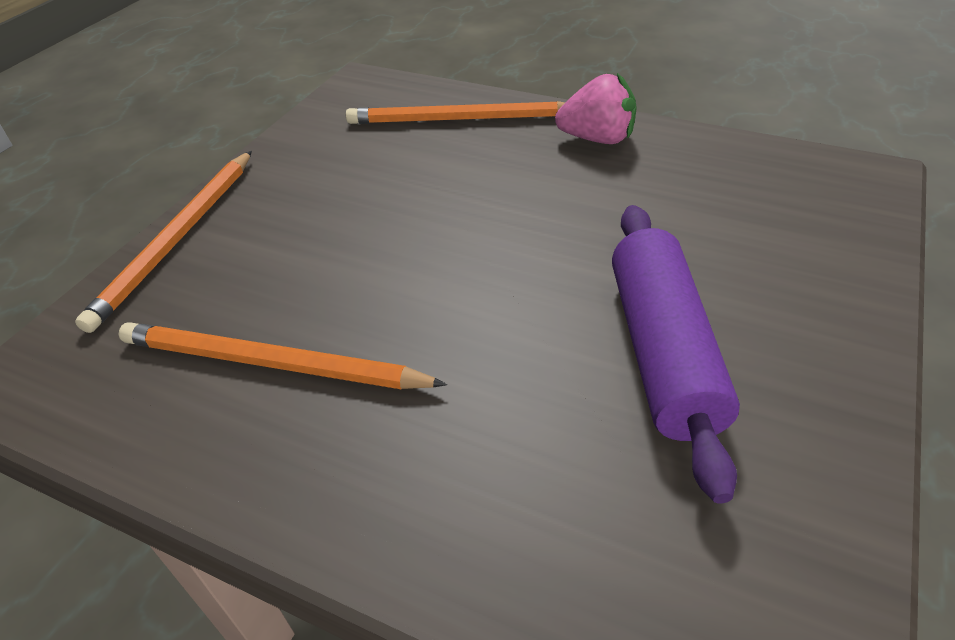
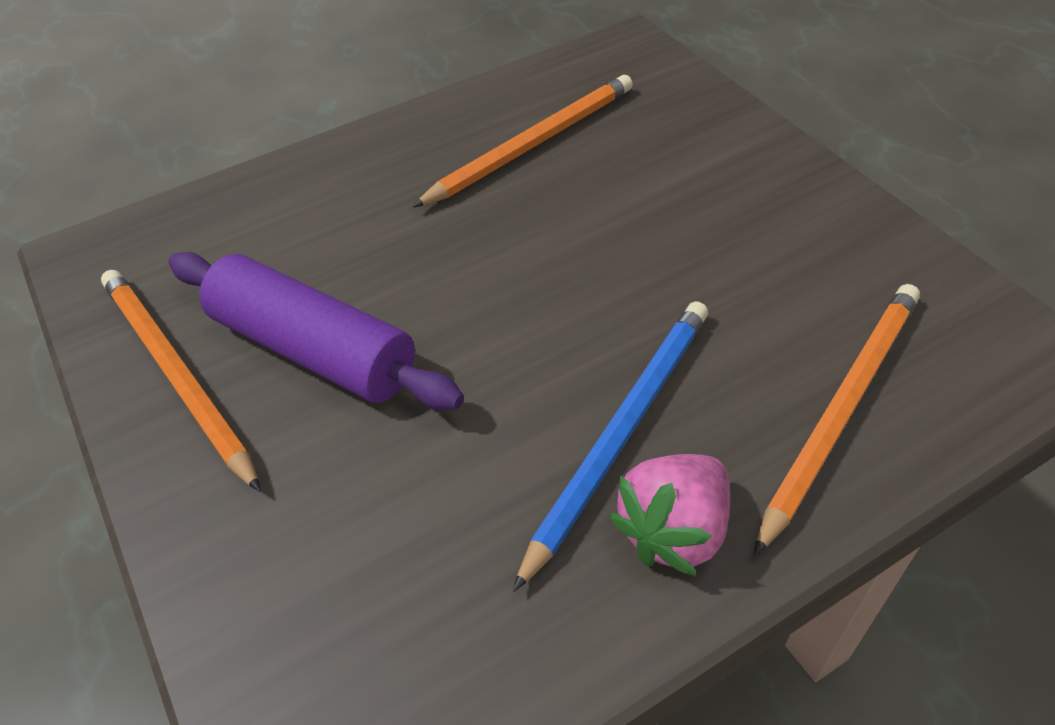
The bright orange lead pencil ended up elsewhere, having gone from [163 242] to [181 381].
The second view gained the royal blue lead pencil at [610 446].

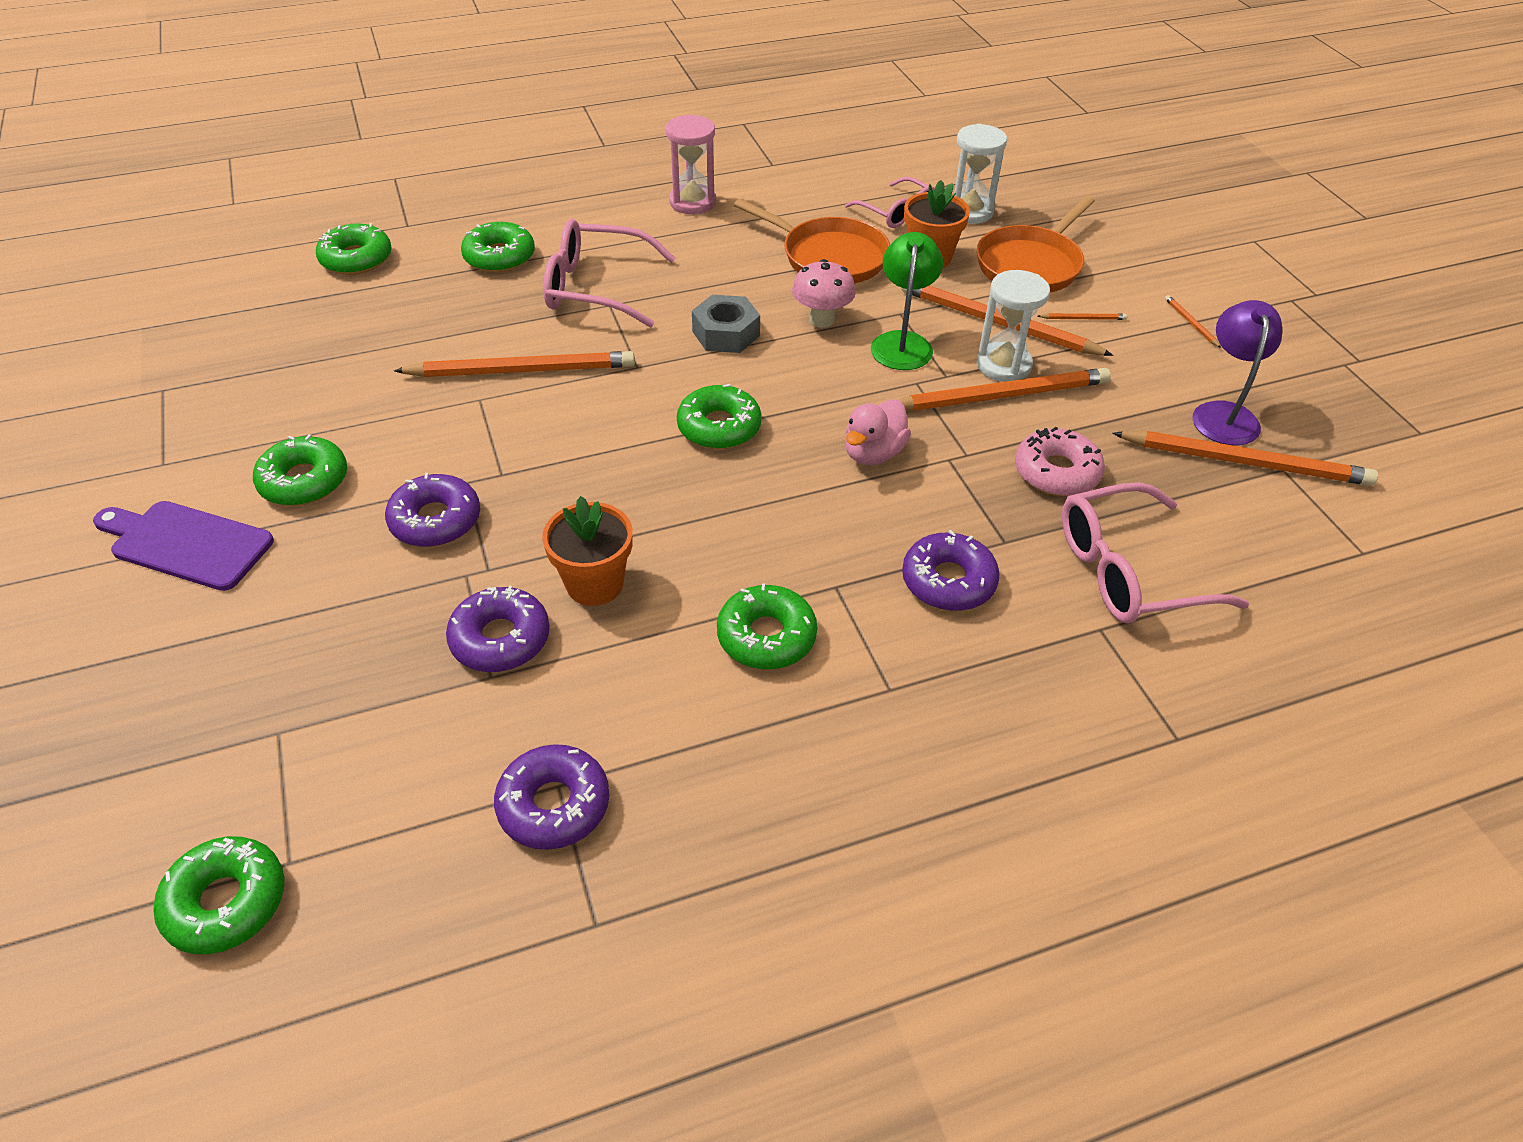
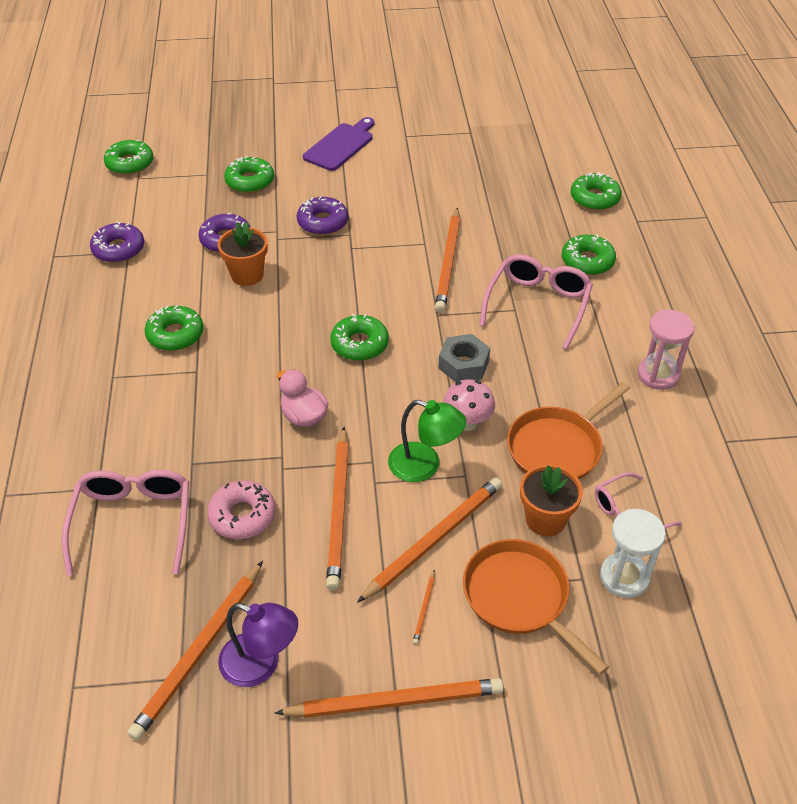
The leaf-green donut ended up elsewhere, having gone from [300 470] to [249 174].
The second view lost the royal purple donut at [951 570].
The second view lost the snow-white hourglass at [1013 326].
The size of the bright orange lead pencil at [1193 321] changed by a factor of 2.46.

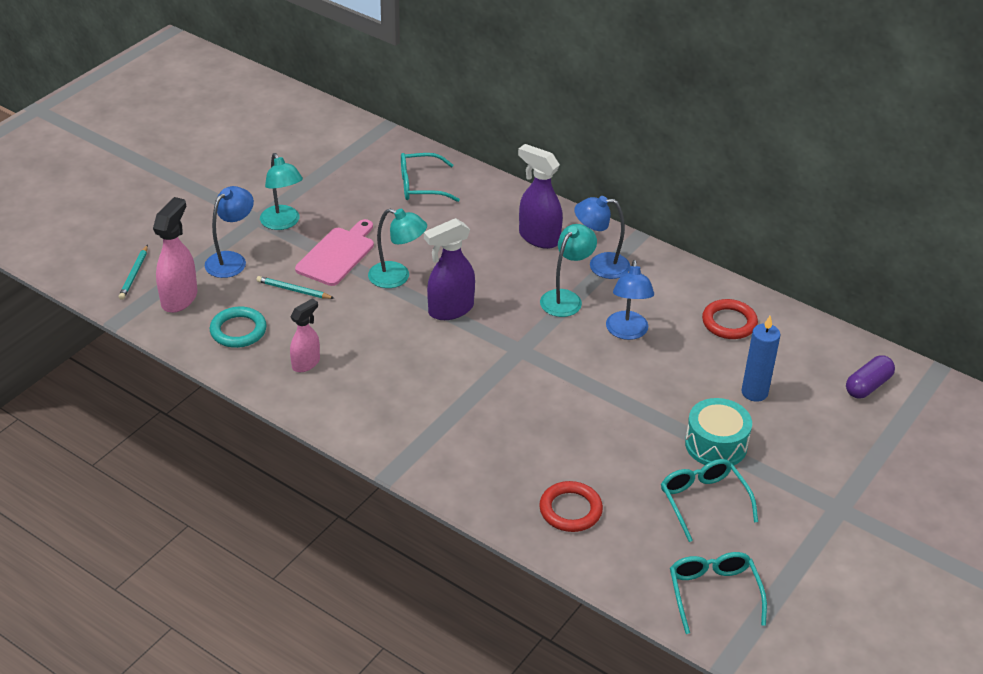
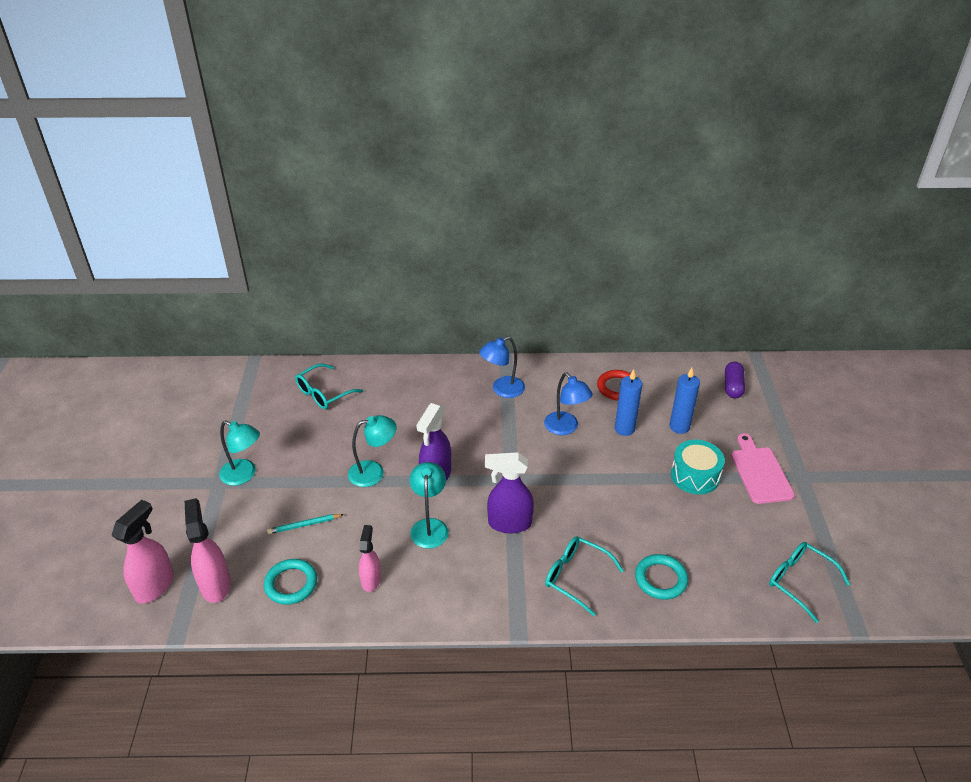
Where the aqua lead pencil stood at [133 272], the pink spray bottle came to stand at [142 552].
The second view lost the royal blue lamp at [229 232].
The pink chopping board ended up elsewhere, having gone from [334 252] to [763 468].
The royal purple spray bottle ended up elsewhere, having gone from [540 196] to [509 492].
What was the scarlet torus at [571 506] turned into the aqua torus at [661 577].
The aqua lamp ended up elsewhere, having gone from [568 270] to [429 505].
The aqua spectacles ended up elsewhere, having gone from [709 500] to [584 576].
The second view gained the royal blue wax candle at [628 402].

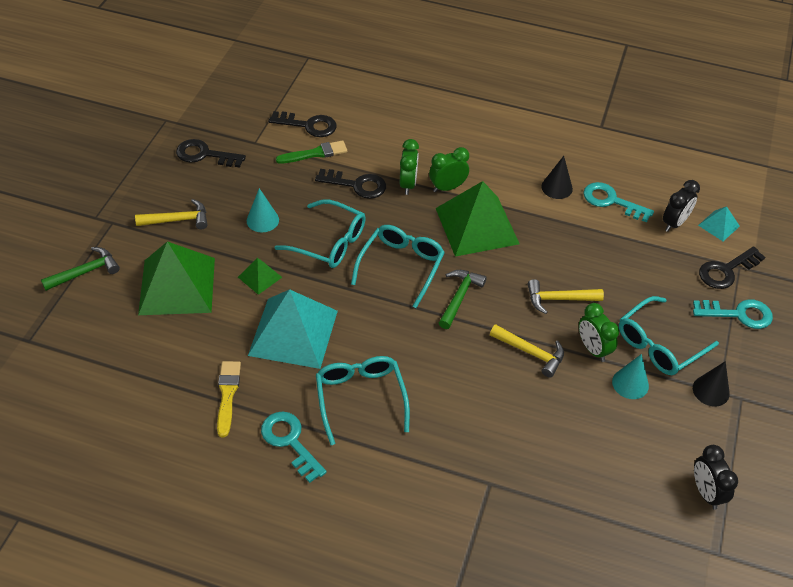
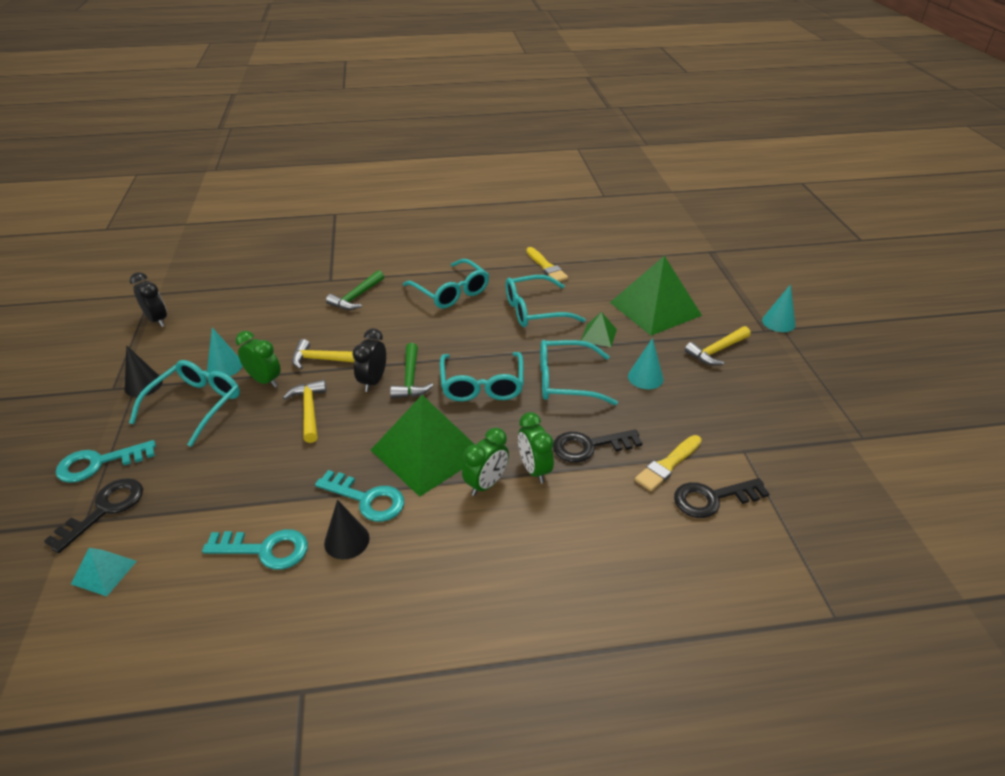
The leaf-green claw hammer ended up elsewhere, having gone from [80 269] to [355 290].
The second view lost the ebony key at [211 153].
Where the aqua solid pyramid stood at [293 329], the aqua spectacles came to stand at [546 301].
The aqua key ended up elsewhere, having gone from [294 447] to [359 496].
What was the leaf-green paint brush at [311 152] turned into the golden paint brush at [668 463].
The golden claw hammer at [565 296] ended up facing another way, 75 degrees counterclockwise from before.
The ebony bedside clock ended up elsewhere, having gone from [681 206] to [369 360].
The second view gained the aqua cone shape at [778 308].

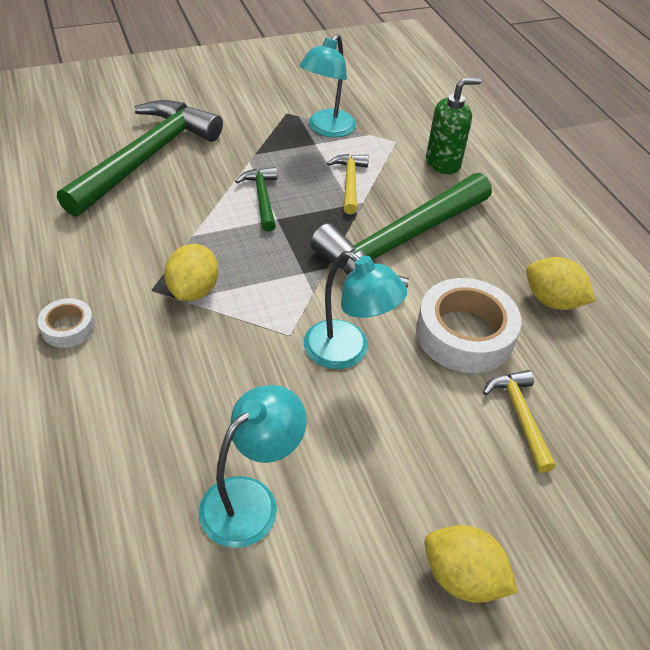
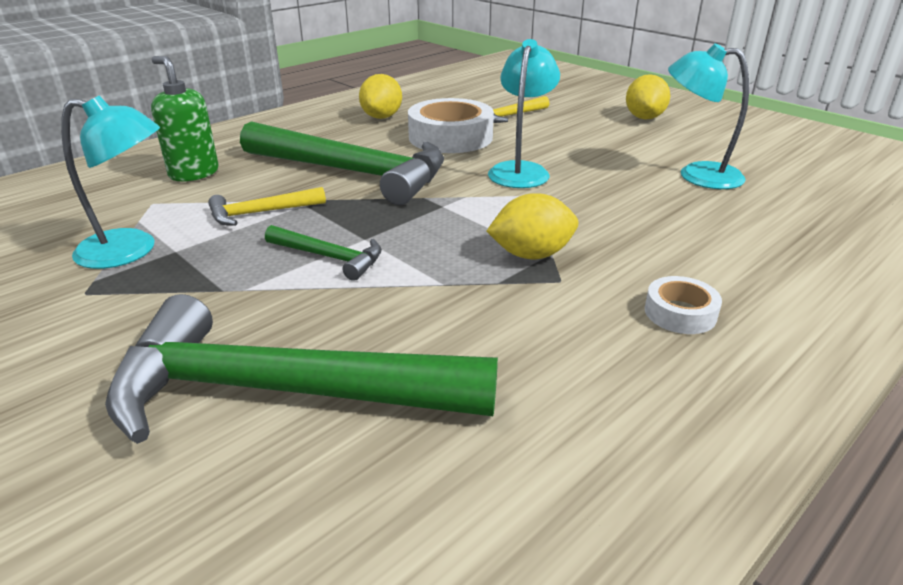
The leaf-green claw hammer at [256 199] ended up facing another way, 120 degrees counterclockwise from before.

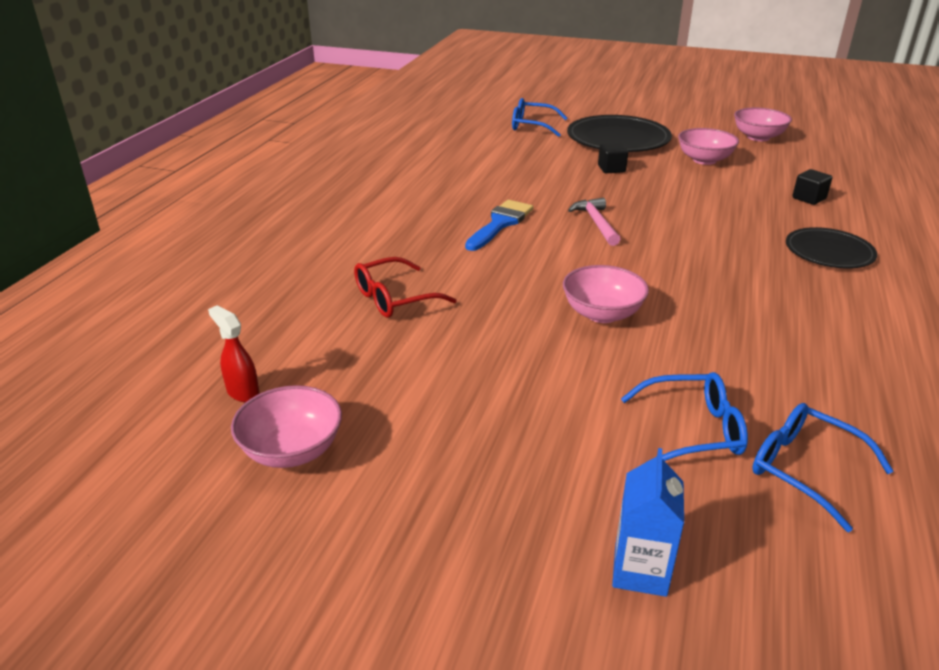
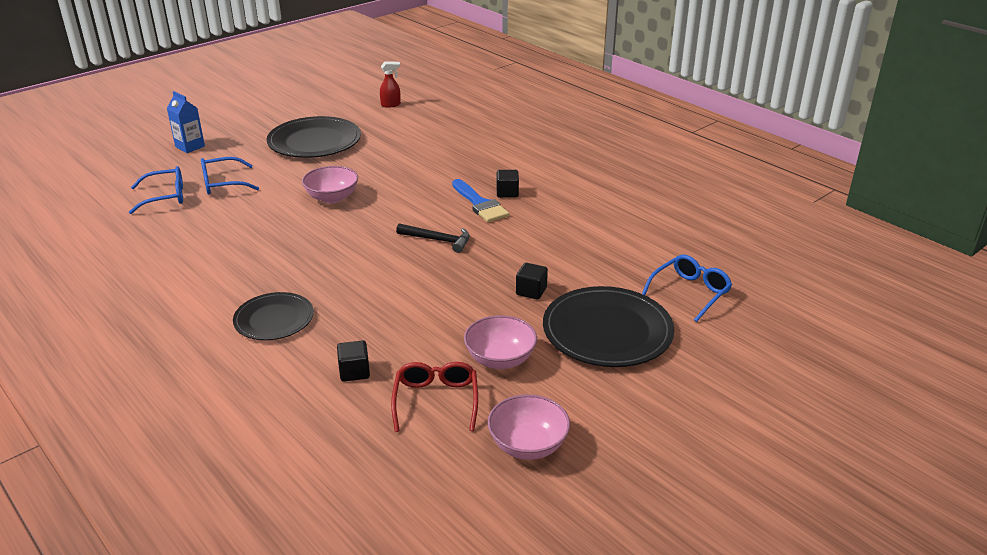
The second view lost the pink serving bowl at [286 426].
The scarlet spectacles ended up elsewhere, having gone from [405 287] to [434 397].
What was the pink claw hammer at [594 222] turned into the ebony claw hammer at [433 238].
The royal blue spectacles at [684 417] ended up facing another way, 45 degrees clockwise from before.
The second view gained the ebony dinner plate at [314 137].
The second view gained the ebony cube at [508 184].

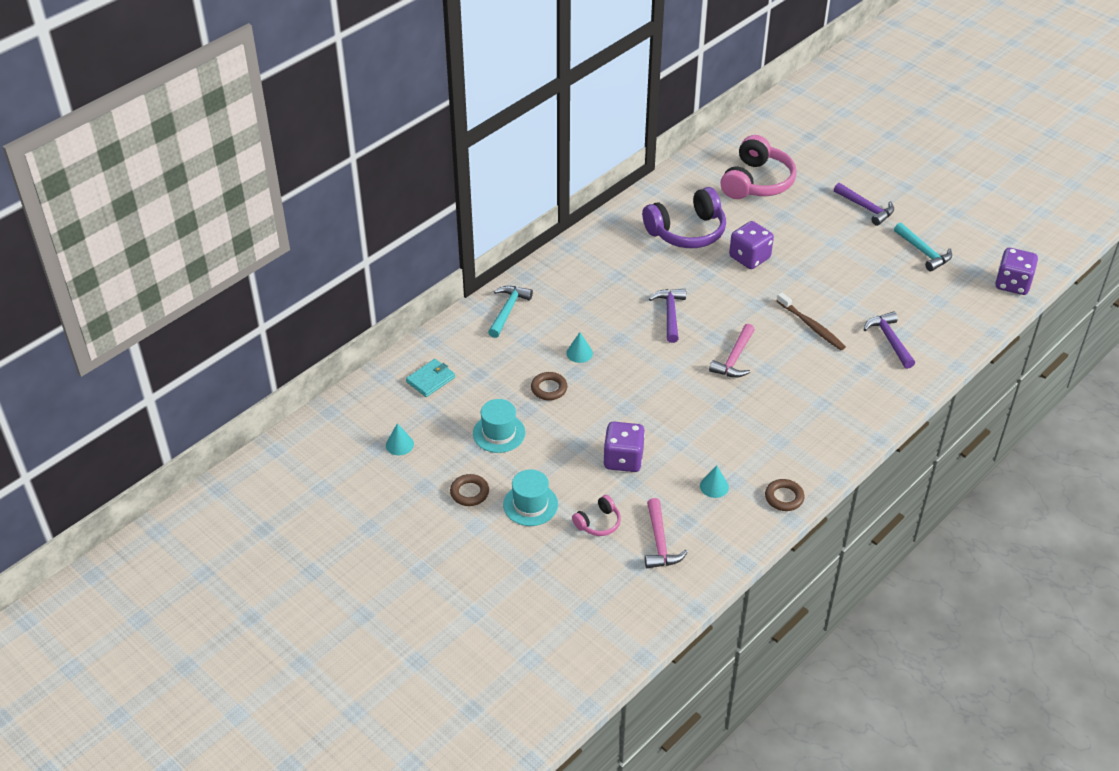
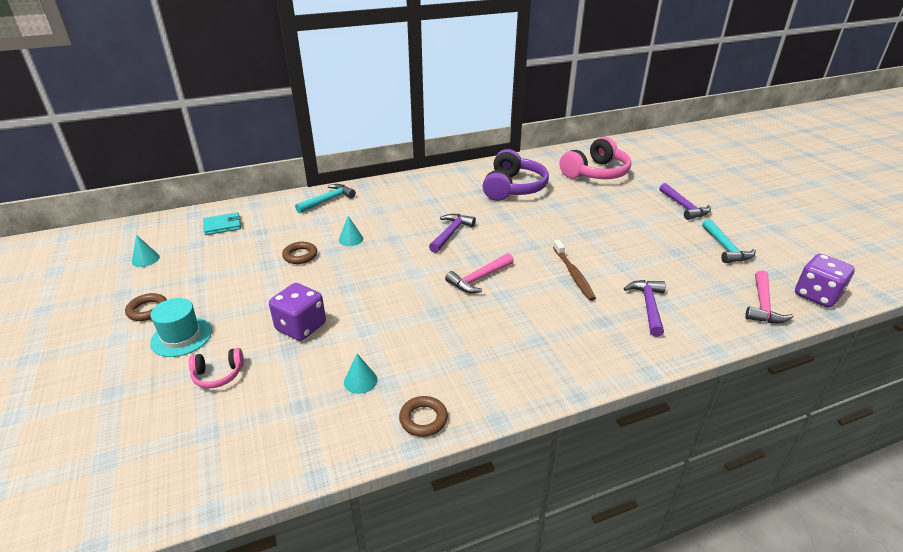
The second view lost the aqua top hat at [499 426].
The royal purple over-ear headphones at [684 217] ended up facing another way, 75 degrees counterclockwise from before.
The pink claw hammer ended up elsewhere, having gone from [666 533] to [769 296].
The second view lost the royal purple die at [751 245].

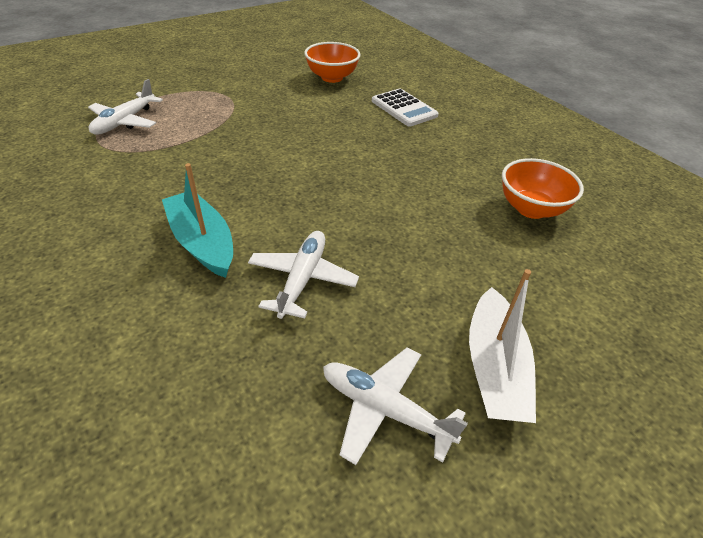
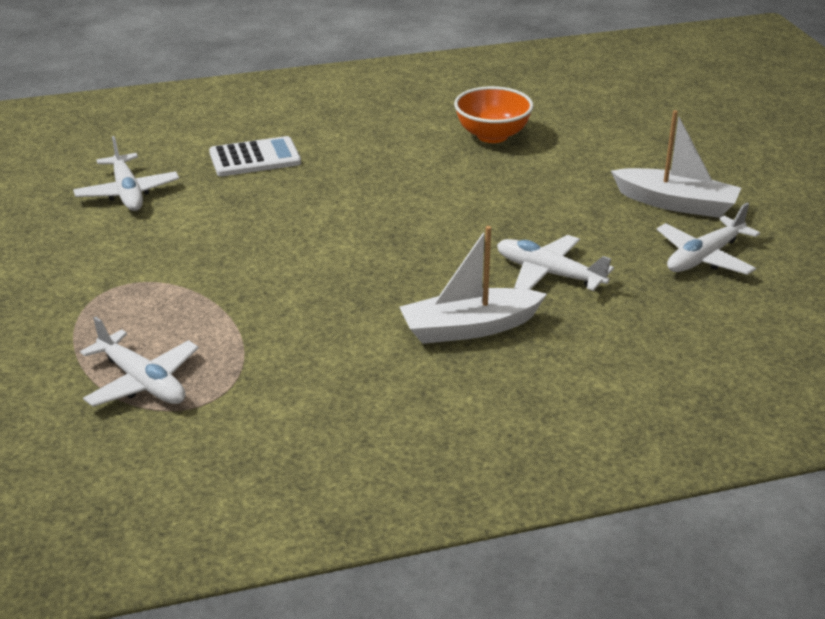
What was the aqua toy boat at [197 220] turned into the snow-white toy boat at [473 285].
Where the bright orange serving bowl stood at [332 62], the snow-white plane came to stand at [126 173].

